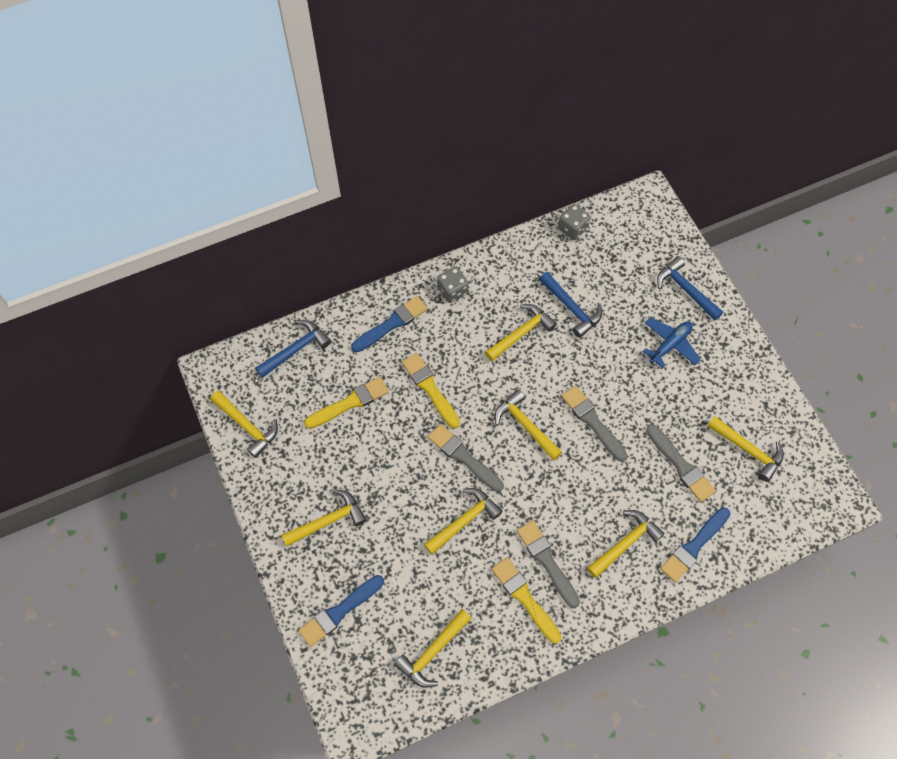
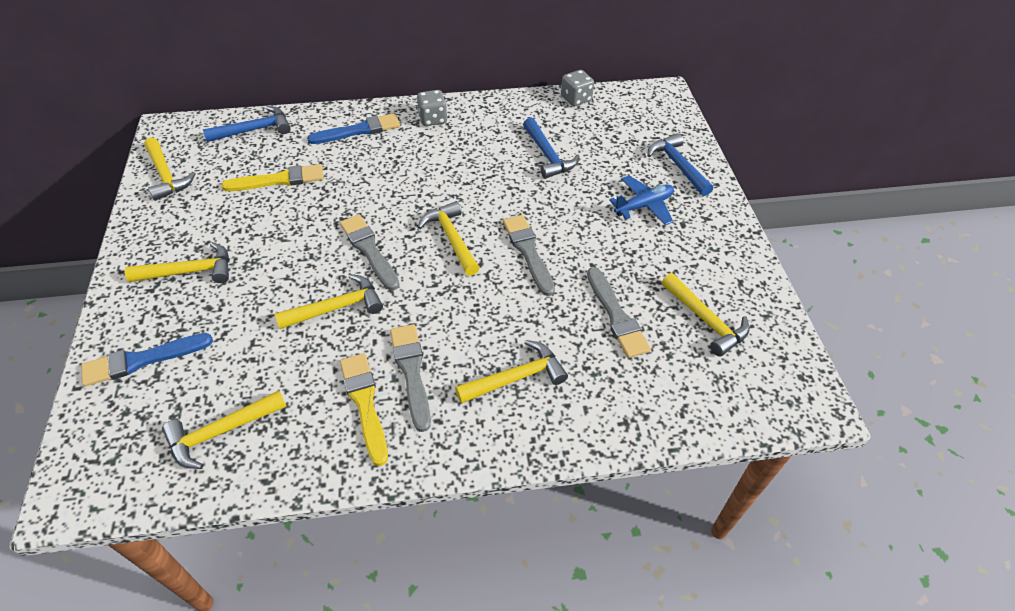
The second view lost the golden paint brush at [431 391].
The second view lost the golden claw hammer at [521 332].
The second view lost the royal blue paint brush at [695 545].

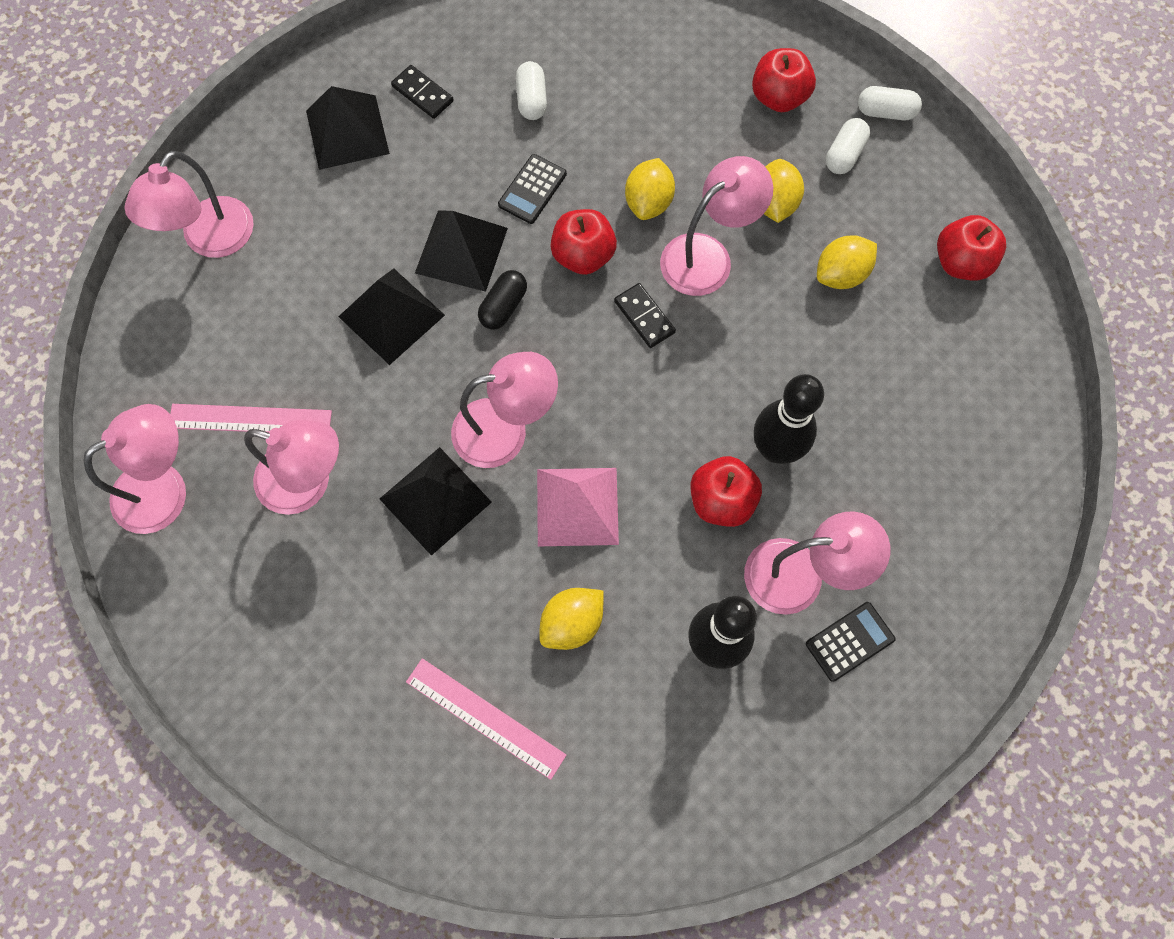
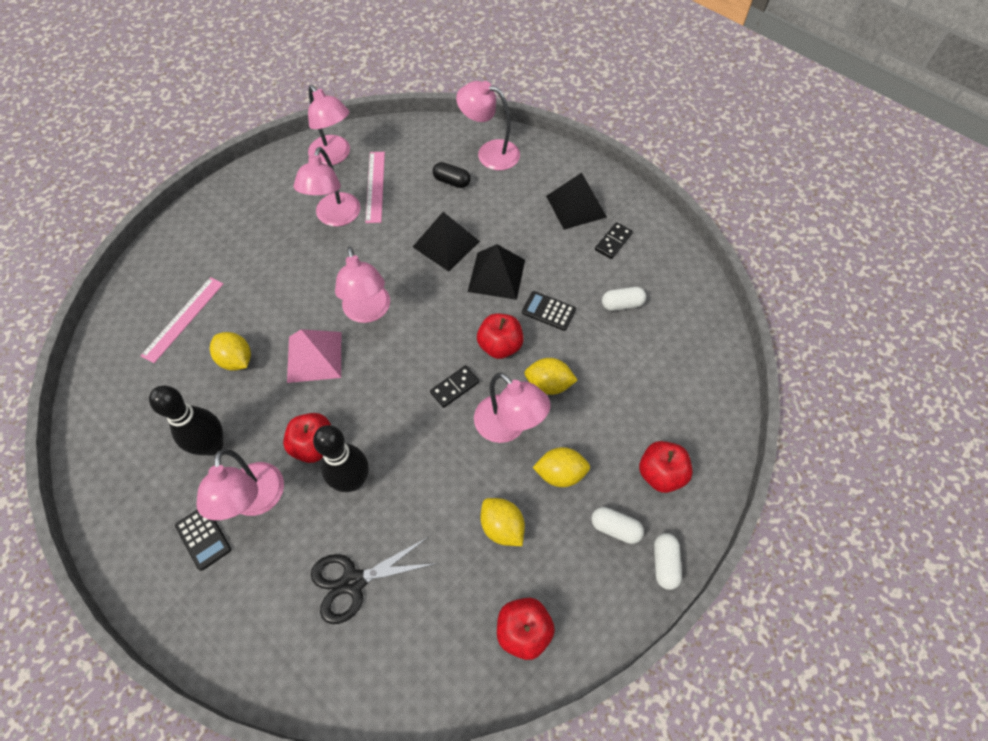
The second view lost the ebony solid pyramid at [436 501].
The ebony capsule ended up elsewhere, having gone from [502 300] to [452 175].
The second view gained the ebony shears at [374 580].

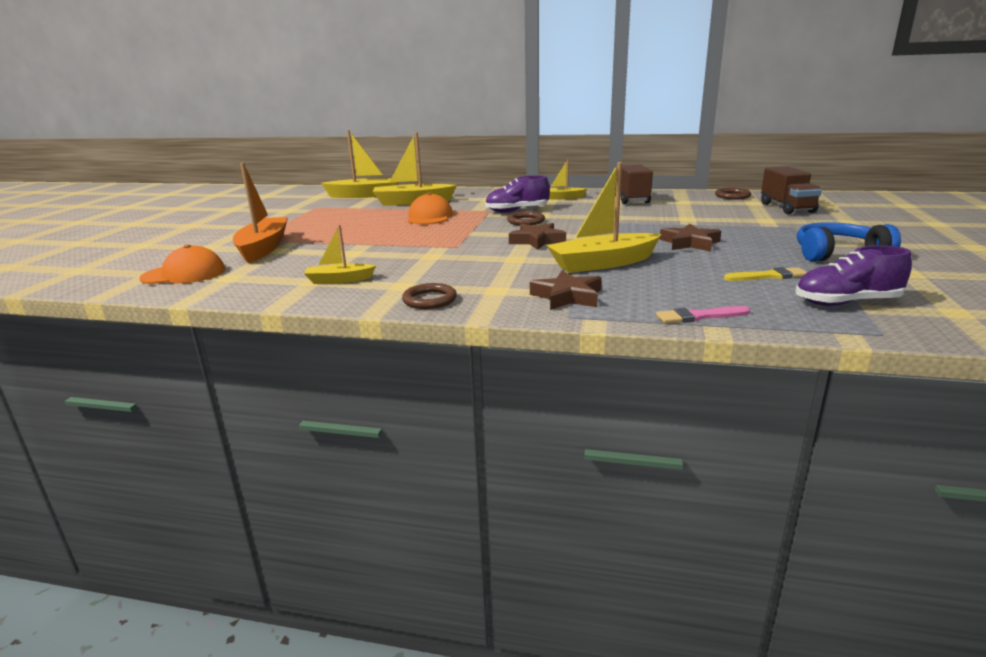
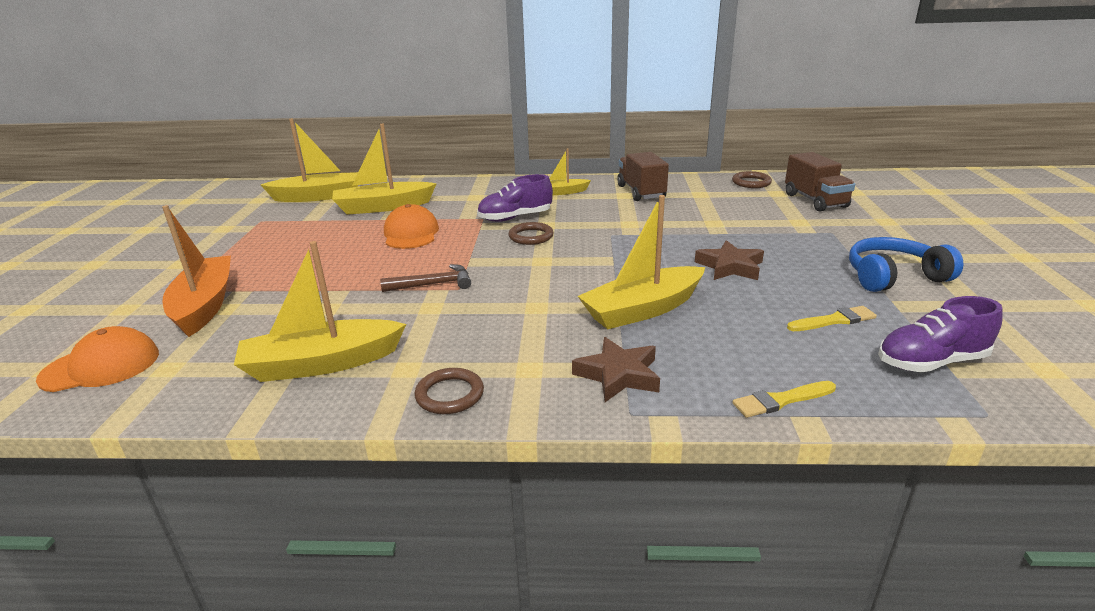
The size of the golden toy boat at [340 254] changed by a factor of 1.80.
The second view lost the russet star at [537 236].
What was the pink paint brush at [703 315] turned into the golden paint brush at [784 399].
The second view gained the russet claw hammer at [425 278].

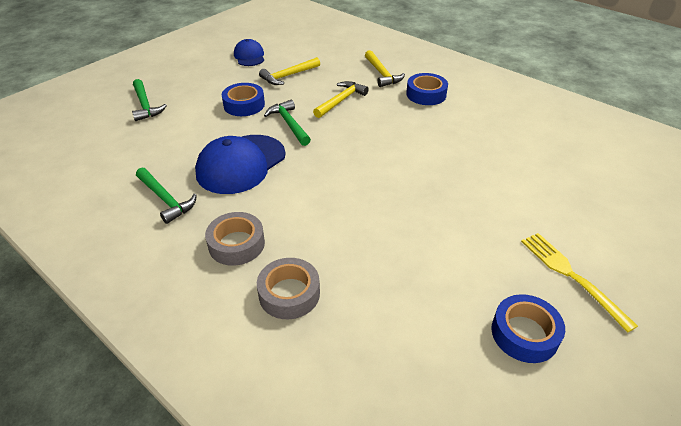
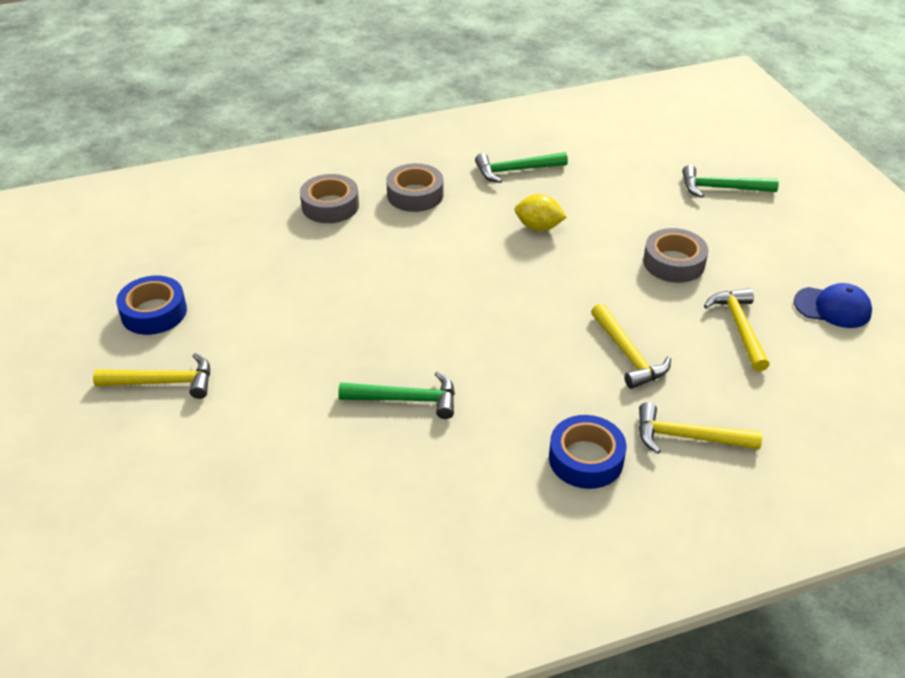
Where the royal blue baseball cap stood at [240 164], the golden toy lemon came to stand at [541 212].
What was the royal blue tape at [243 99] turned into the ash-grey tape at [675 255].
The leaf-green claw hammer ended up elsewhere, having gone from [287 123] to [396 395].
Where the golden fork stood at [579 283], the golden claw hammer came to stand at [151 376].

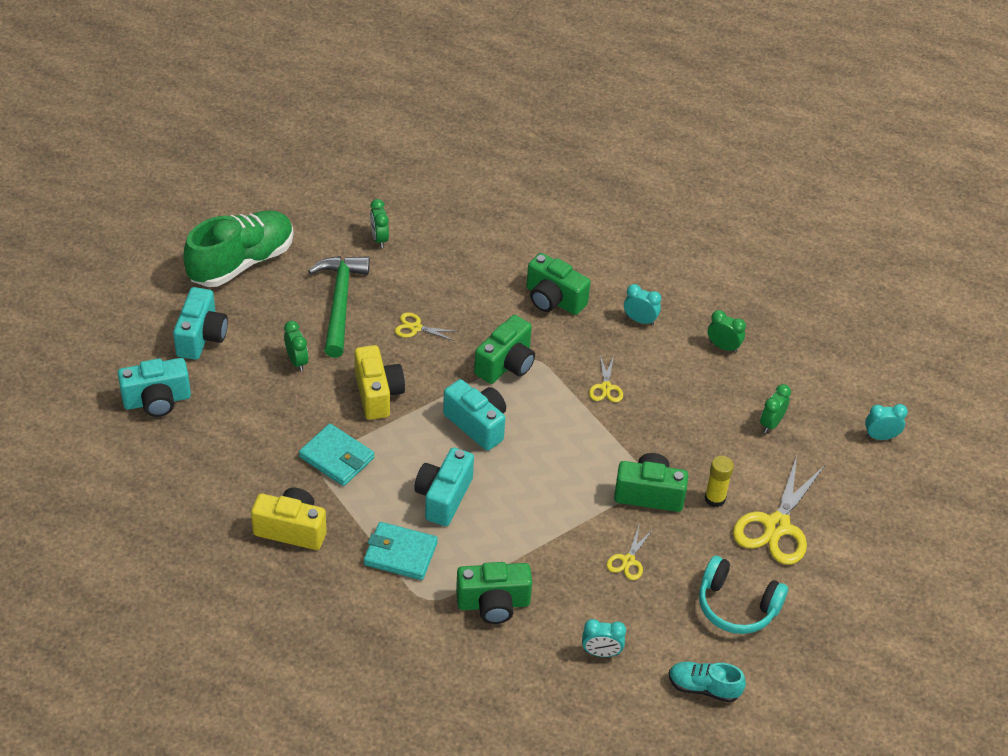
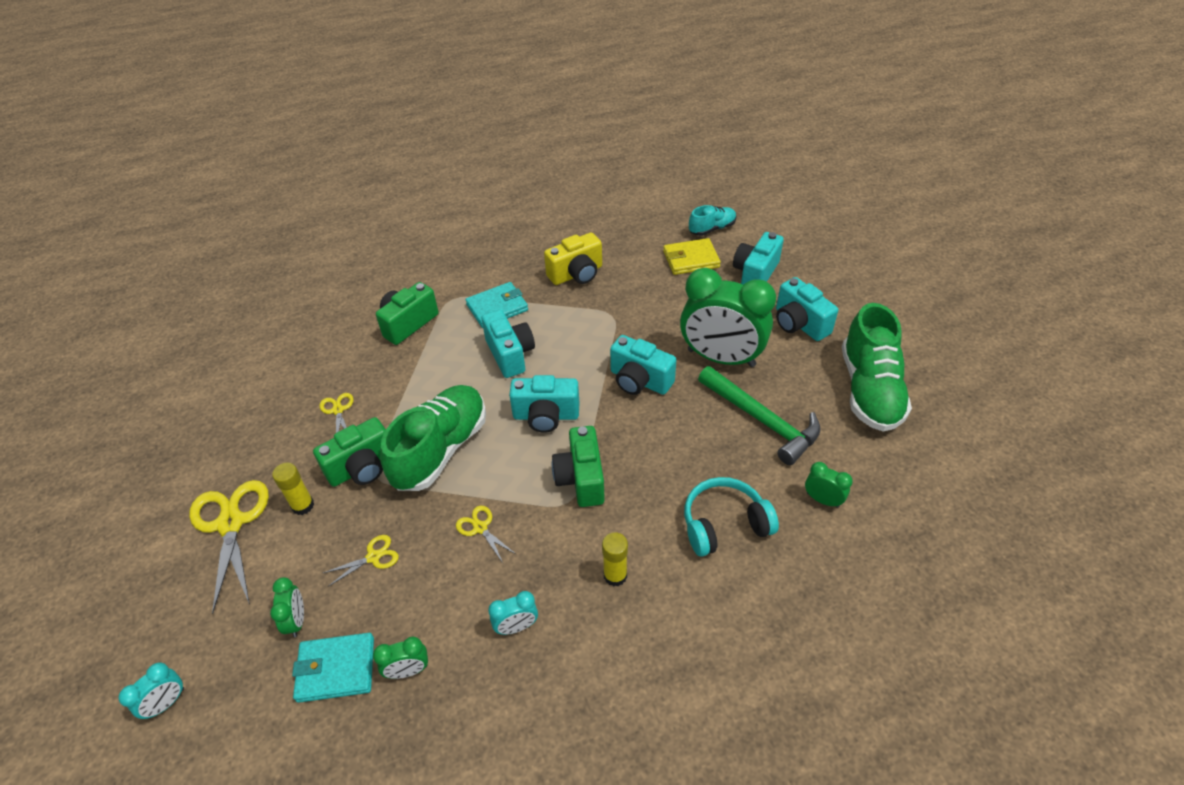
The size of the leaf-green bedside clock at [296 346] changed by a factor of 2.40.
The aqua billfold ended up elsewhere, having gone from [336 455] to [333 668].
What was the golden photo camera at [379 382] turned into the aqua photo camera at [643 365].
The golden shears ended up elsewhere, having gone from [427 326] to [361 560].
Where the leaf-green photo camera stood at [558 284], the golden stick of glue came to stand at [615 559].
The second view lost the aqua bedside clock at [604 638].
The aqua sneaker ended up elsewhere, having gone from [707 682] to [713 220].
The aqua over-ear headphones ended up elsewhere, having gone from [743 595] to [731 517].
The second view gained the leaf-green sneaker at [433 438].
The second view gained the golden billfold at [692 256].

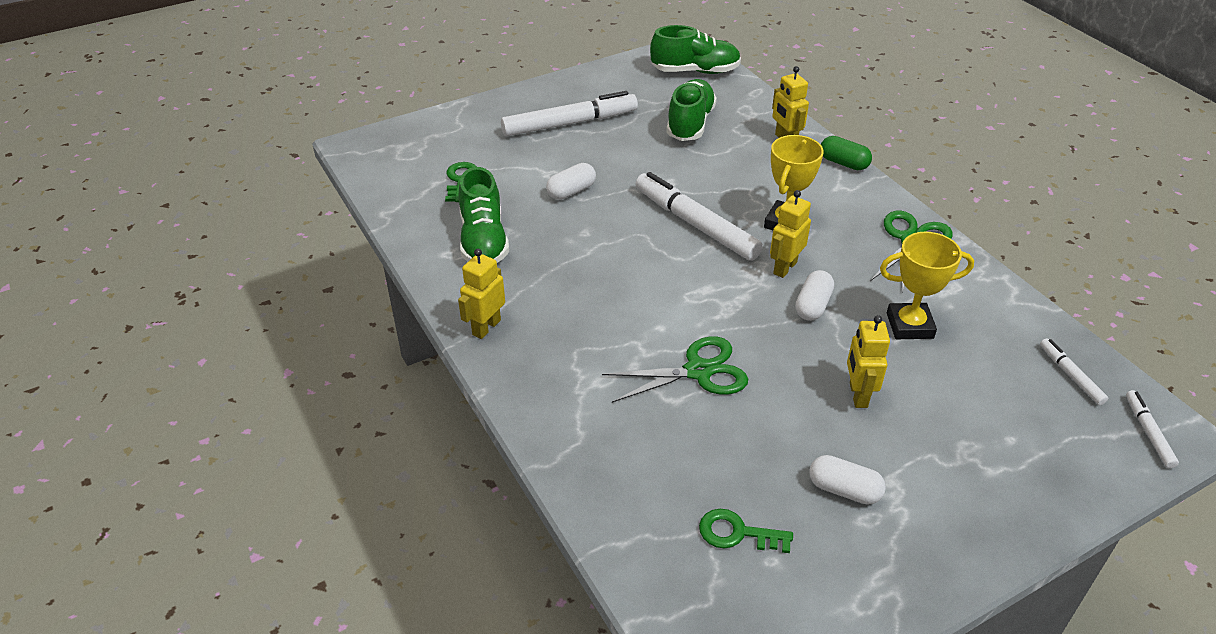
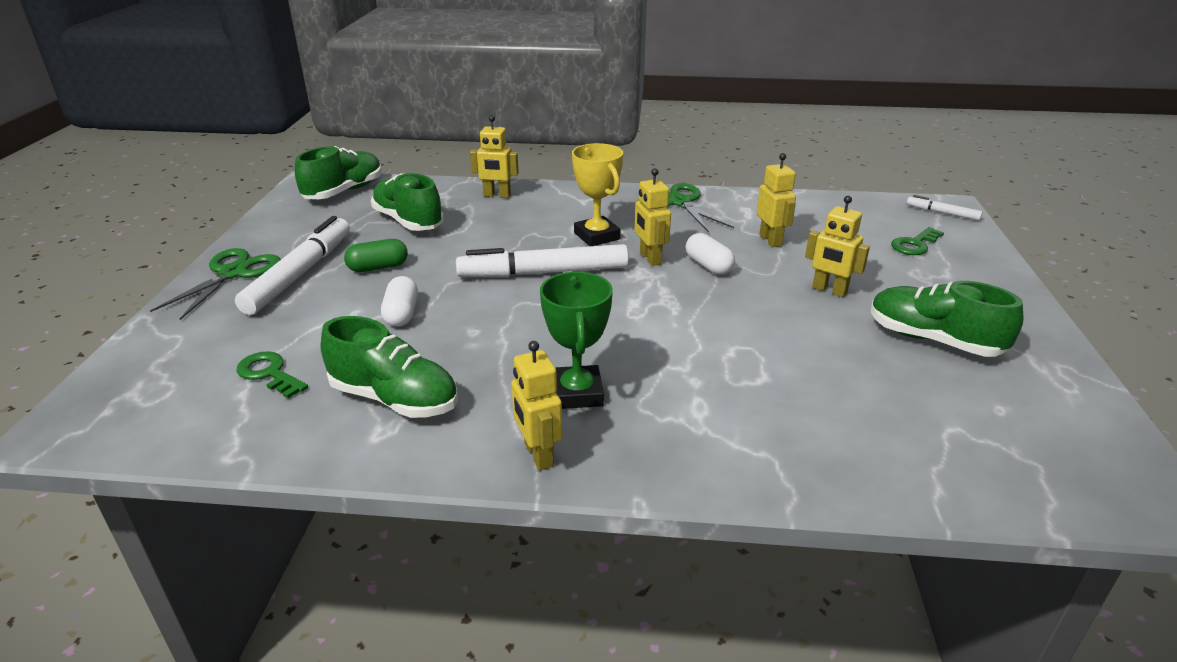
The leaf-green shears ended up elsewhere, having gone from [675 369] to [215 284].
The leaf-green key ended up elsewhere, having gone from [746 531] to [917 241].
Where the snow-white capsule stood at [847 480], the leaf-green sneaker came to stand at [947 319].
The leaf-green capsule ended up elsewhere, having gone from [846 153] to [376 255].
Where the golden prize cup stood at [927 285], the golden robot came to stand at [776 200].
The second view lost the snow-white felt pen at [1074 371].
The second view gained the leaf-green prize cup at [576 340].

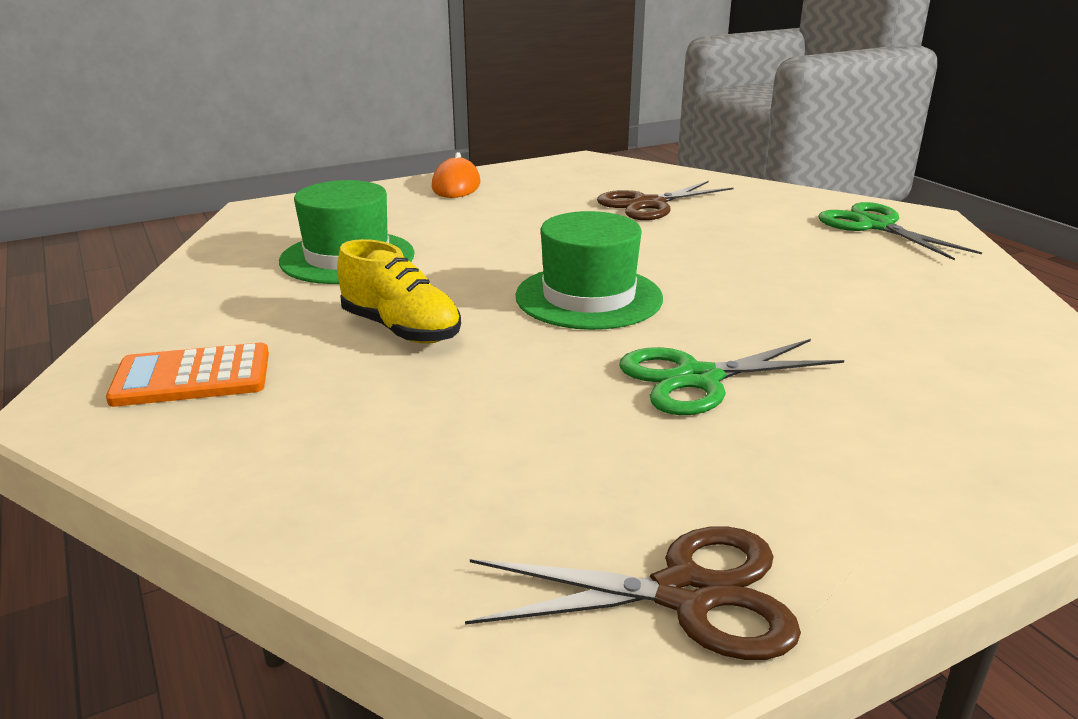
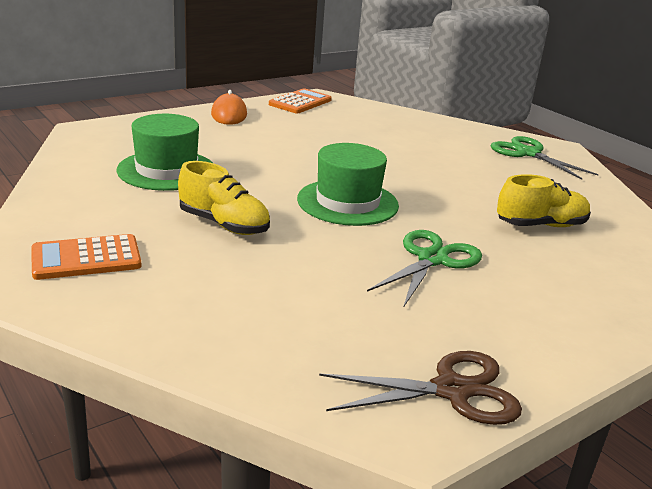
The second view lost the russet shears at [665 200].
The leaf-green shears at [731 377] ended up facing another way, 150 degrees clockwise from before.
The second view gained the bright orange pocket calculator at [300 100].
The second view gained the golden sneaker at [544 200].

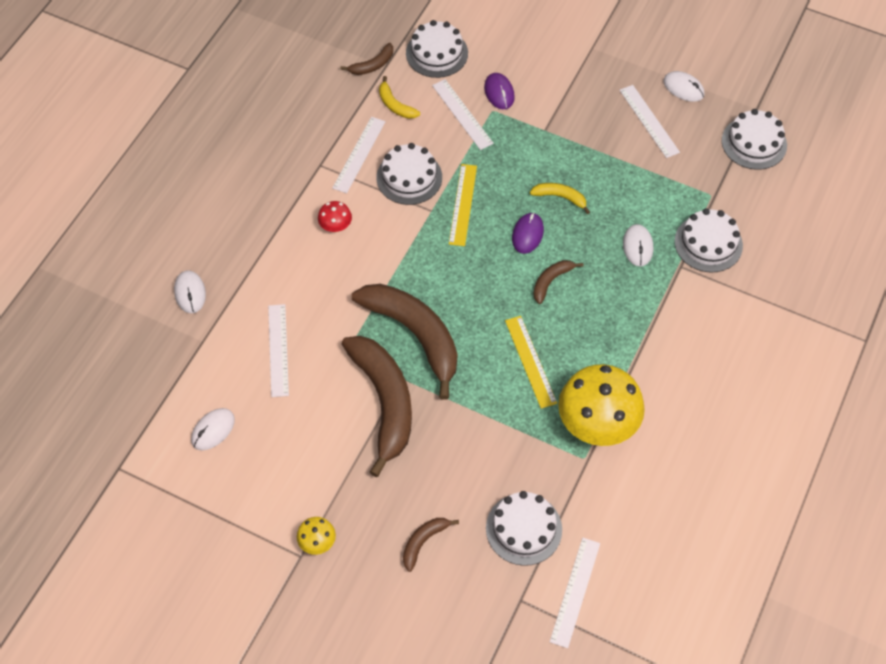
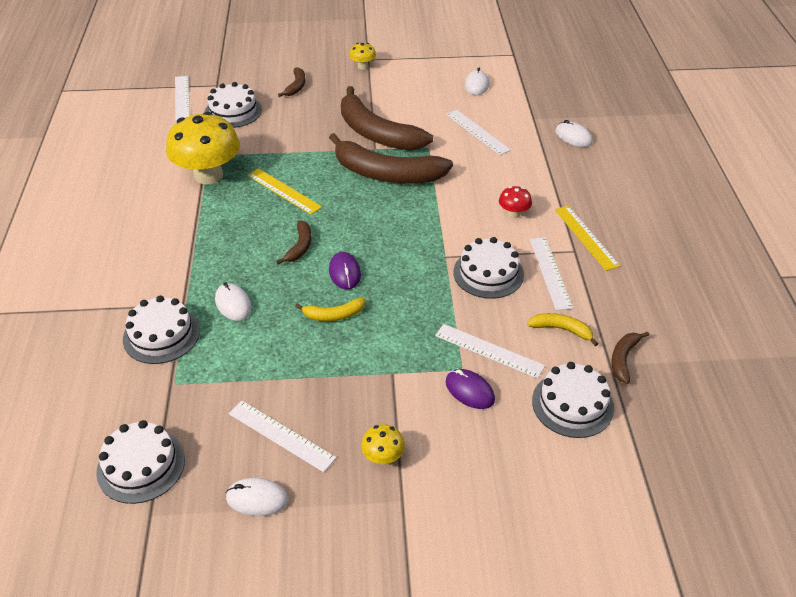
The golden ruler ended up elsewhere, having gone from [463 205] to [587 238].
The second view gained the golden mushroom at [383 444].

